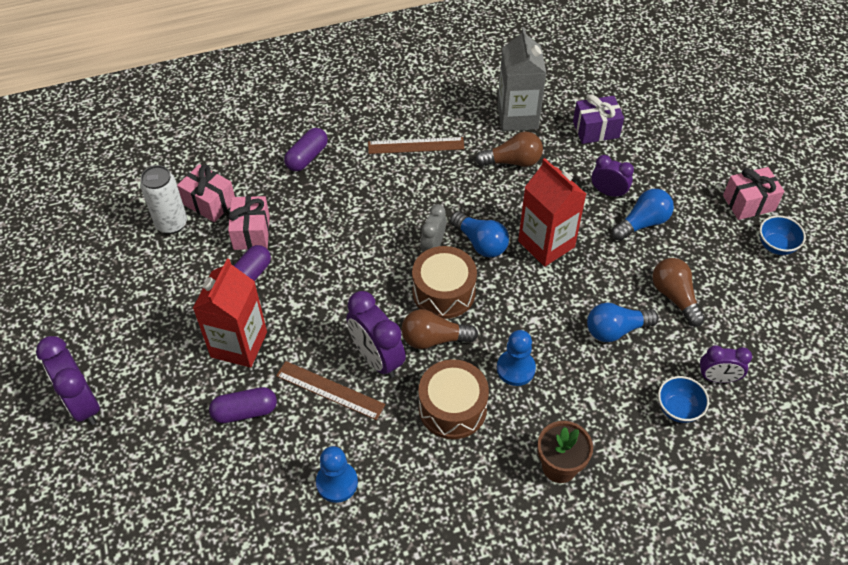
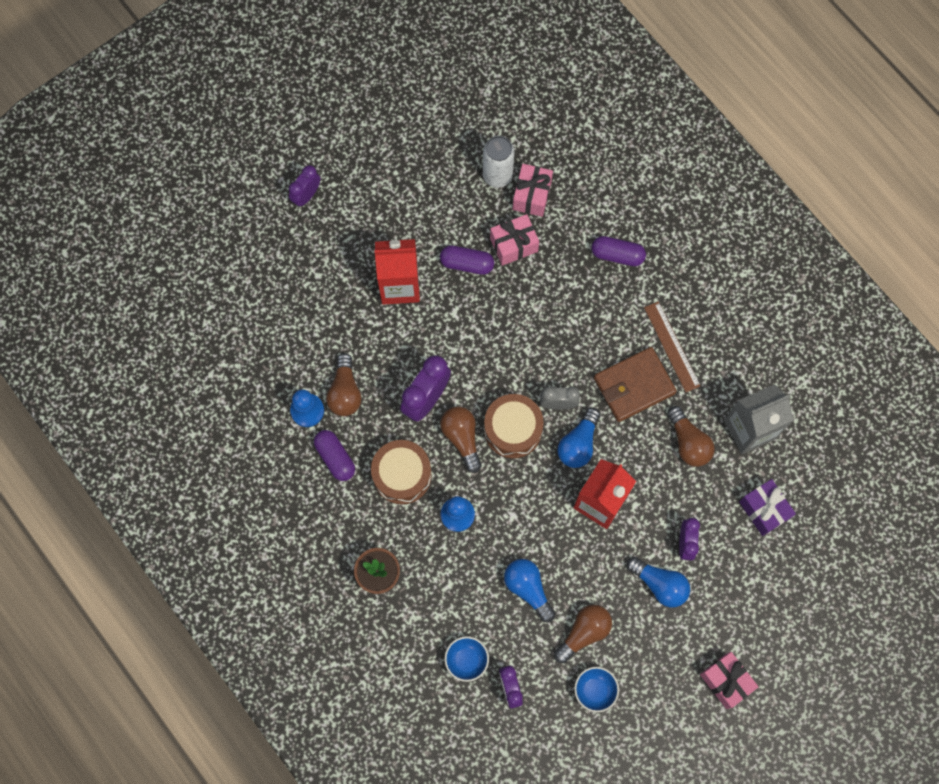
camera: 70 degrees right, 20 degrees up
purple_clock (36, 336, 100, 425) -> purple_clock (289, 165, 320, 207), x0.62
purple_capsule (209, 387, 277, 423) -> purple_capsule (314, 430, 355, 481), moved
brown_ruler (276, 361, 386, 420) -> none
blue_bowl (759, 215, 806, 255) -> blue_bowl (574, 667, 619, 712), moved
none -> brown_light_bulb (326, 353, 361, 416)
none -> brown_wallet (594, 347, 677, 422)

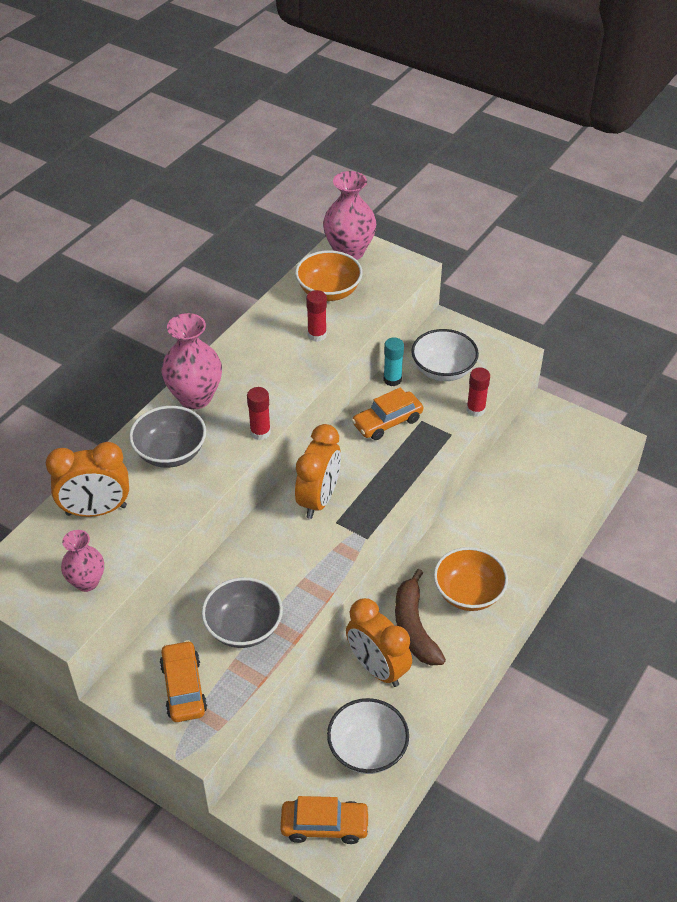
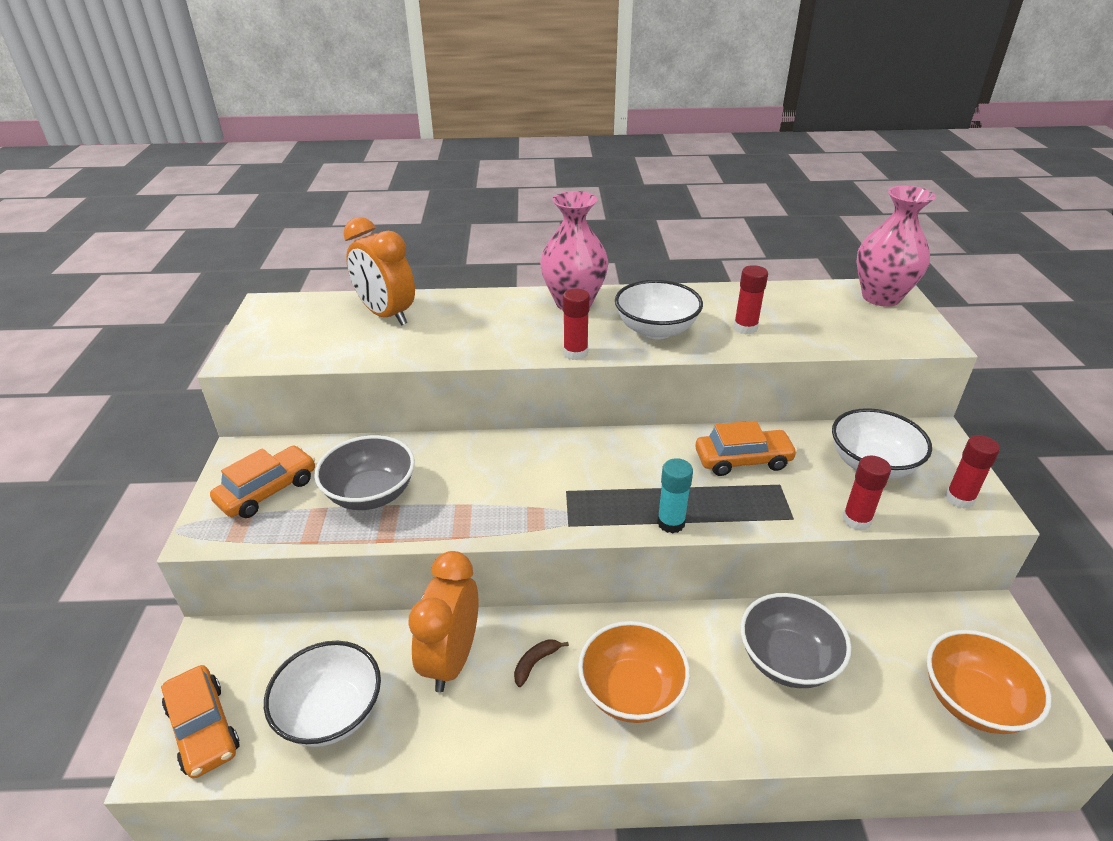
camera: 55 degrees right, 10 degrees down
pink_vase (61, 530, 104, 592) -> none
grey_bowl (129, 406, 206, 468) -> grey_bowl (740, 593, 851, 688), moved
orange_bowl (295, 250, 363, 301) -> orange_bowl (927, 630, 1052, 734), moved
orange_clock (295, 424, 341, 519) -> none
orange_car (352, 387, 423, 440) -> orange_car (695, 421, 798, 476), 150 degrees clockwise
turquoise_glue_stick (383, 337, 404, 386) -> turquoise_glue_stick (657, 458, 693, 534), moved
brown_banana (395, 569, 446, 666) -> brown_banana (514, 639, 569, 687), x0.44
none -> white_bowl (615, 280, 703, 339)
none -> red_glue_stick (945, 435, 1000, 509)

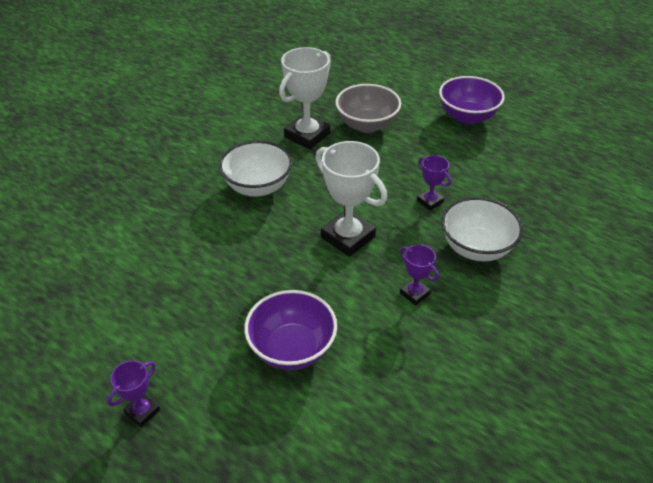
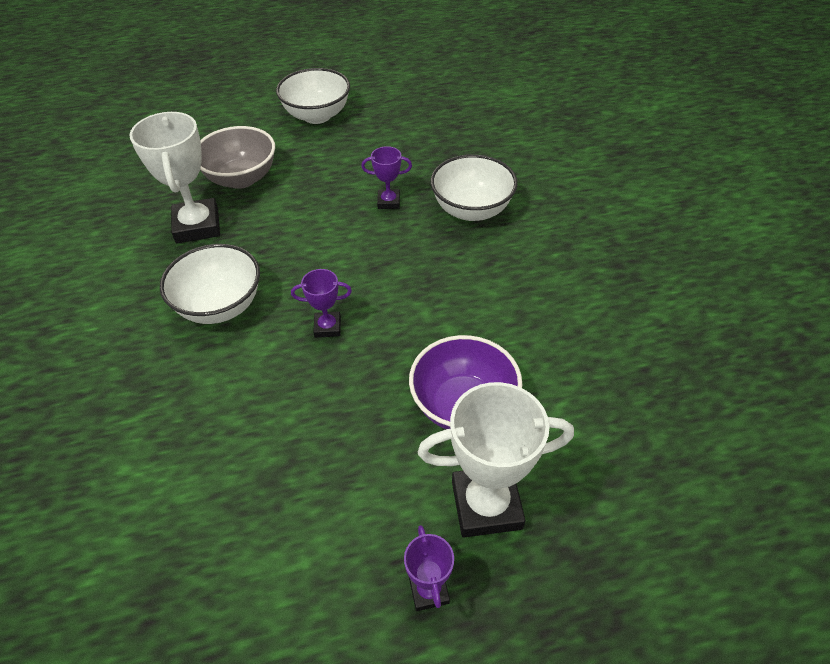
camera: 50 degrees left, 5 degrees up
white_trophy (315, 141, 387, 257) -> white_trophy (418, 382, 574, 537), moved
purple_trophy (400, 245, 439, 305) -> purple_trophy (291, 269, 352, 338), moved
purple_bowl (439, 76, 505, 124) -> white_bowl (276, 68, 350, 124)

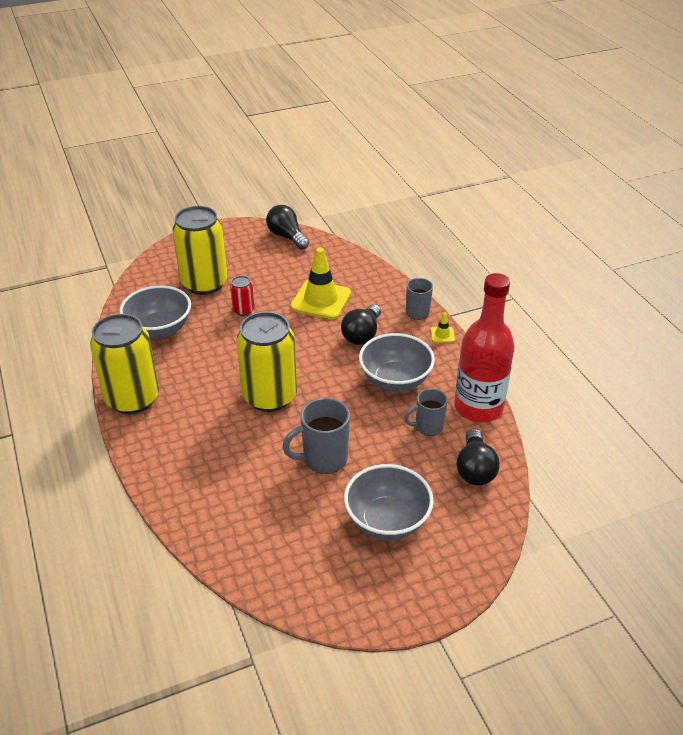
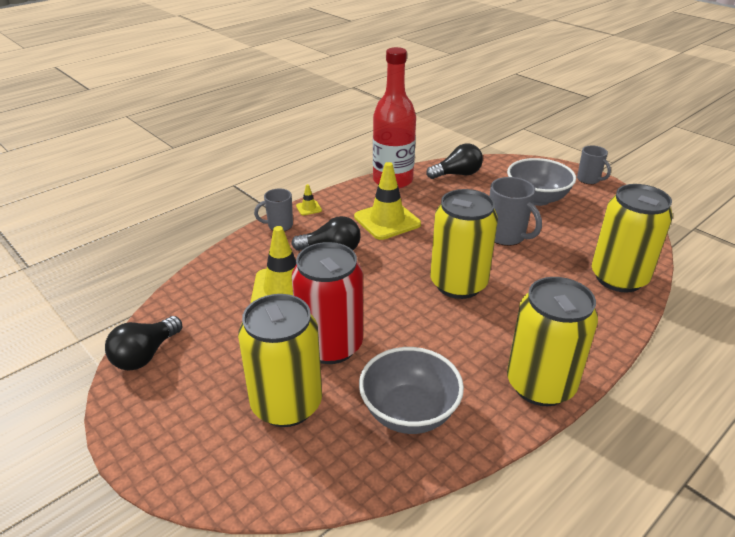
camera: 110 degrees left, 5 degrees down
red_can (230, 276, 254, 316) -> red_can (292, 242, 363, 364), x2.23
grey_bowl (359, 333, 435, 392) -> yellow_traffic_cone (354, 162, 421, 240)
grey_mug (404, 388, 448, 436) -> grey_mug (577, 145, 611, 184), moved
none -> yellow_can (592, 184, 673, 292)

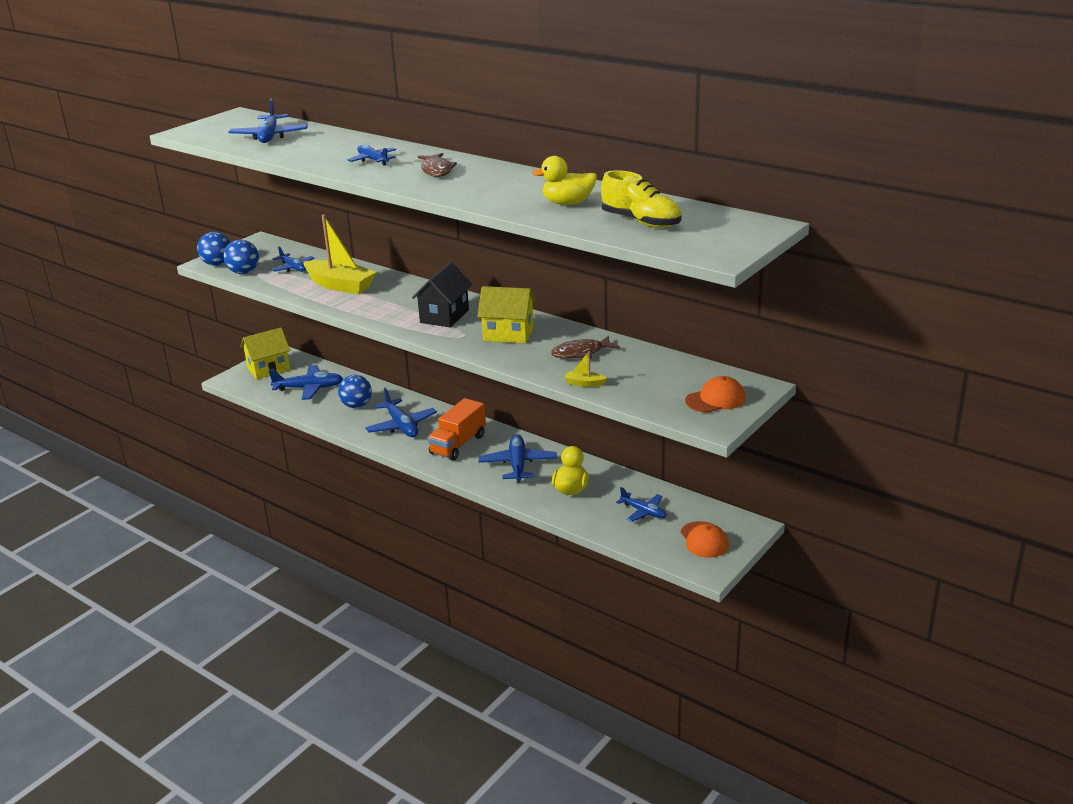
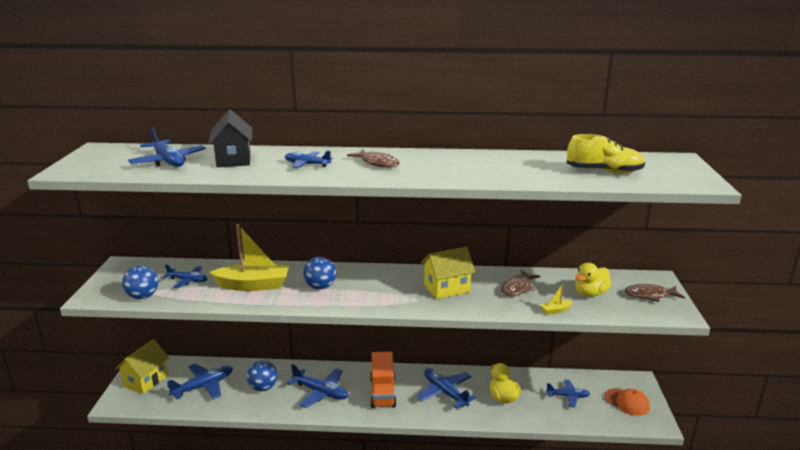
camera: 35 degrees left, 5 degrees down
blue_ball (197, 232, 231, 266) -> blue_ball (303, 257, 336, 290), moved
black_house (412, 262, 473, 327) -> black_house (209, 110, 252, 167), moved
yellow_duck (532, 156, 597, 205) -> yellow_duck (575, 262, 611, 297), moved
orange_cap (685, 376, 746, 413) -> brown_fish (624, 284, 685, 302)

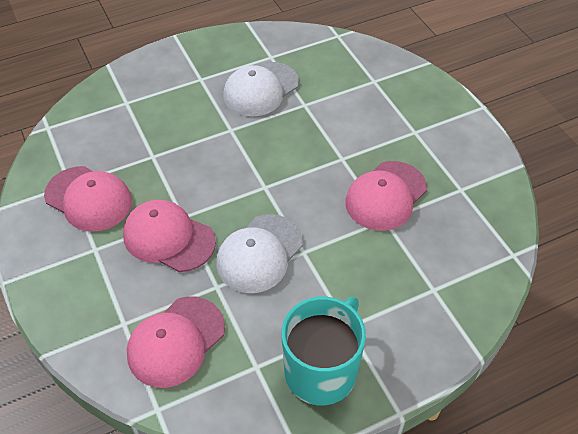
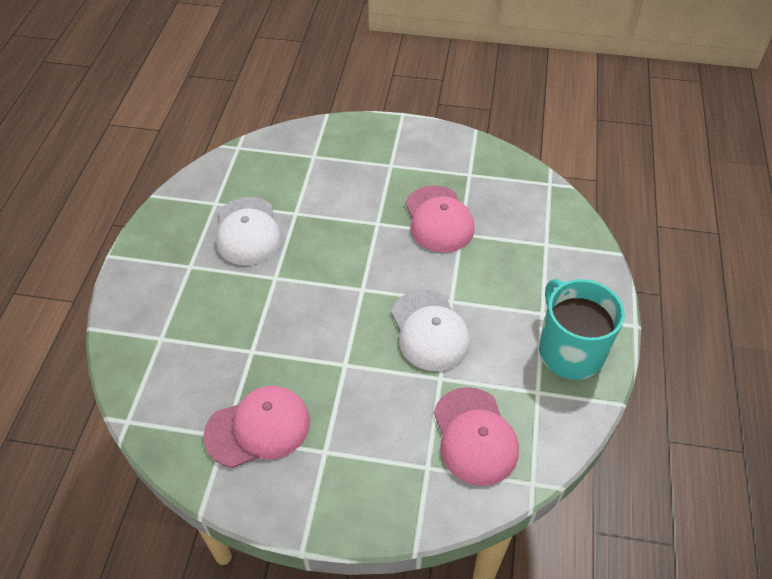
camera: 55 degrees left, 0 degrees up
pink_cap (123, 200, 216, 272) -> none

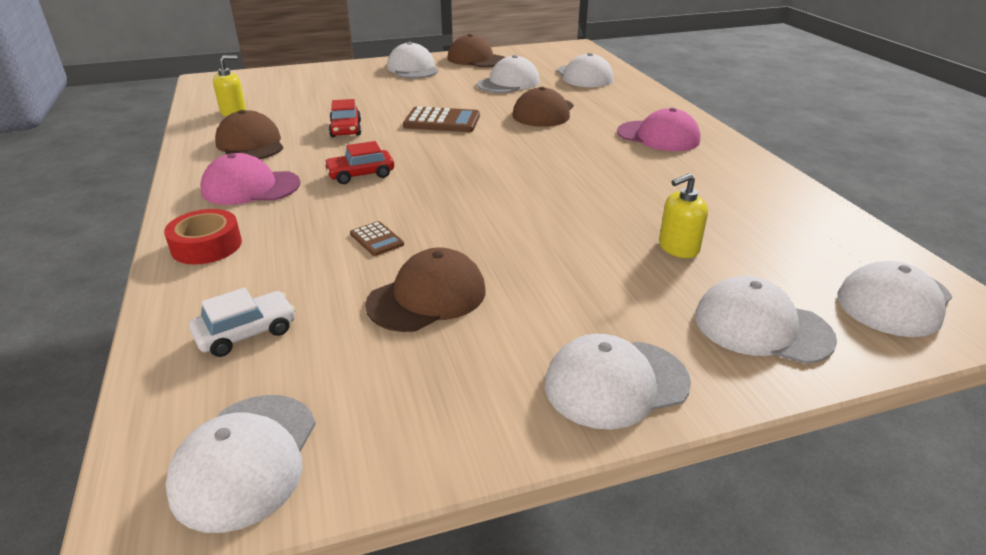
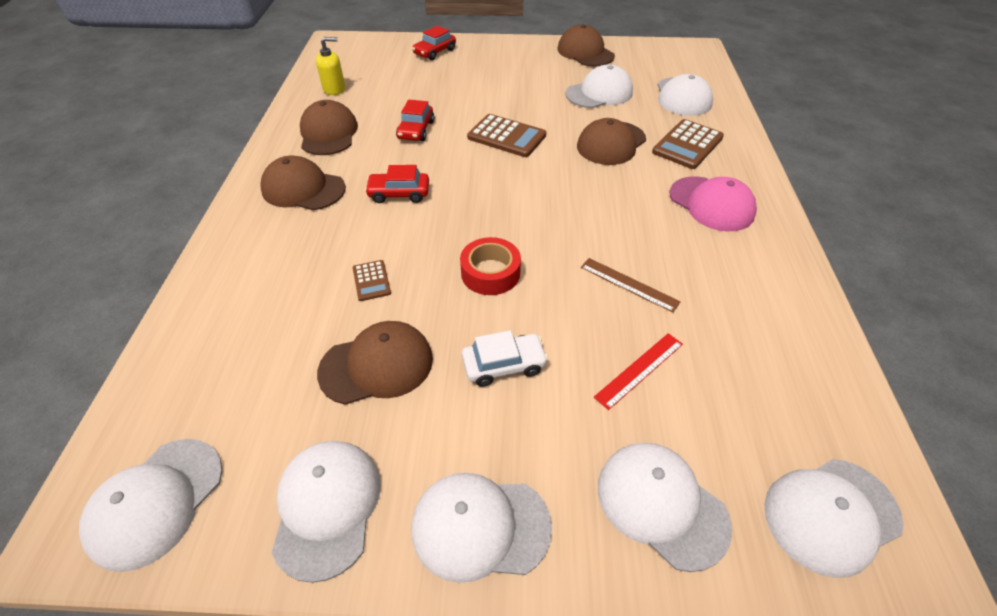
camera: 20 degrees right, 15 degrees up
red_tape (164, 209, 242, 264) -> red_tape (460, 237, 521, 295), moved
white_car (189, 288, 296, 357) -> white_car (462, 330, 548, 387), moved
pink_cap (200, 153, 301, 205) -> brown_cap (260, 156, 346, 210)
white_cap (387, 42, 438, 79) -> white_cap (272, 441, 380, 583), moved
yellow_soap_dispenser (659, 173, 708, 258) -> red_ruler (594, 333, 683, 410)
none -> red_car (412, 26, 456, 60)
none -> brown_ruler (581, 258, 681, 313)
none -> brown_calculator (652, 119, 724, 169)

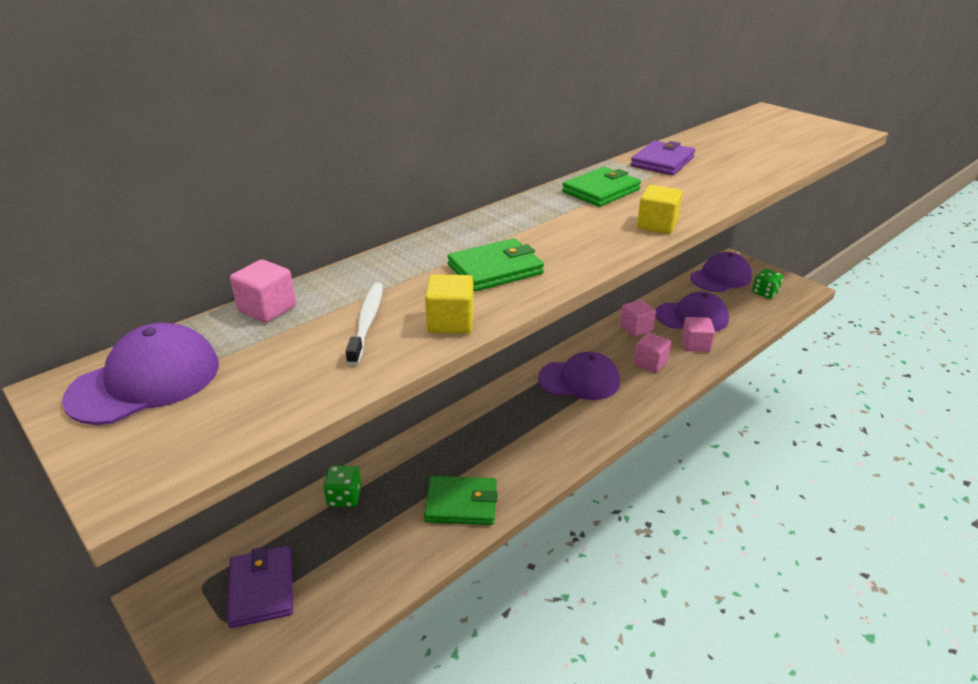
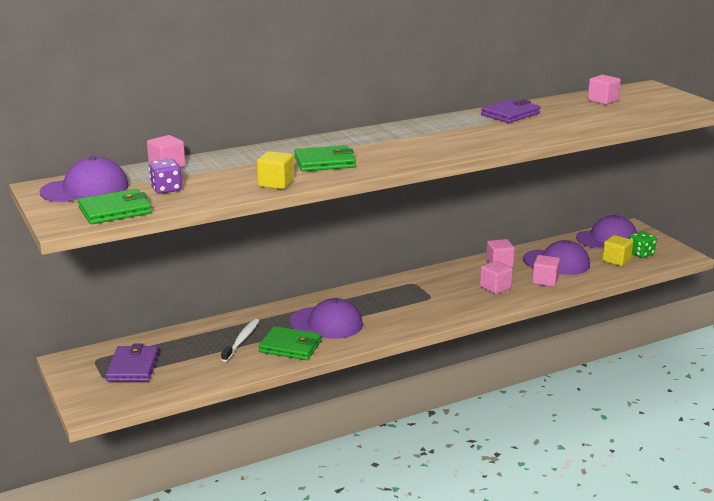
camera: 15 degrees right, 10 degrees down
green_dice (323, 465, 362, 507) -> none
white_toothbrush (346, 283, 383, 365) -> white_toothbrush (221, 319, 259, 362), moved
purple_cap (538, 352, 620, 400) -> purple_cap (290, 298, 363, 339), moved
green_wallet (562, 167, 641, 207) -> green_wallet (78, 189, 152, 224), moved
yellow_cube (637, 185, 683, 234) -> yellow_cube (602, 235, 633, 266), moved
none -> purple_dice (149, 159, 182, 194)
none -> pink_cube (587, 75, 621, 105)

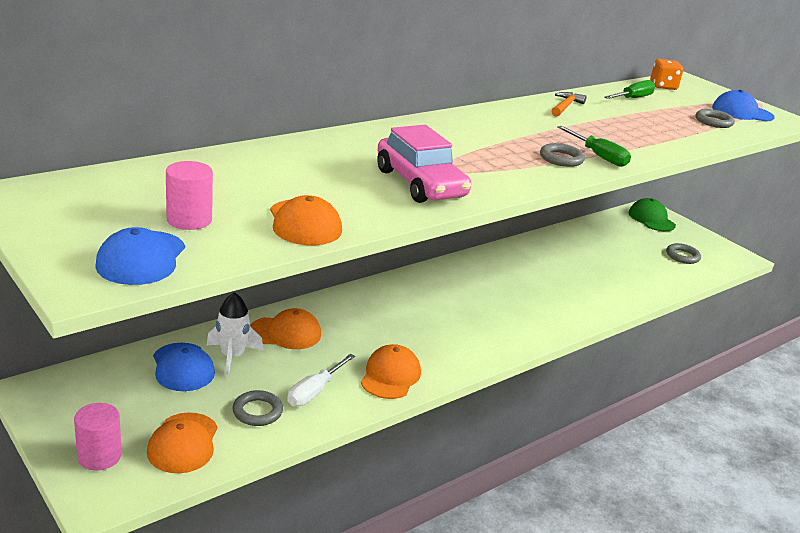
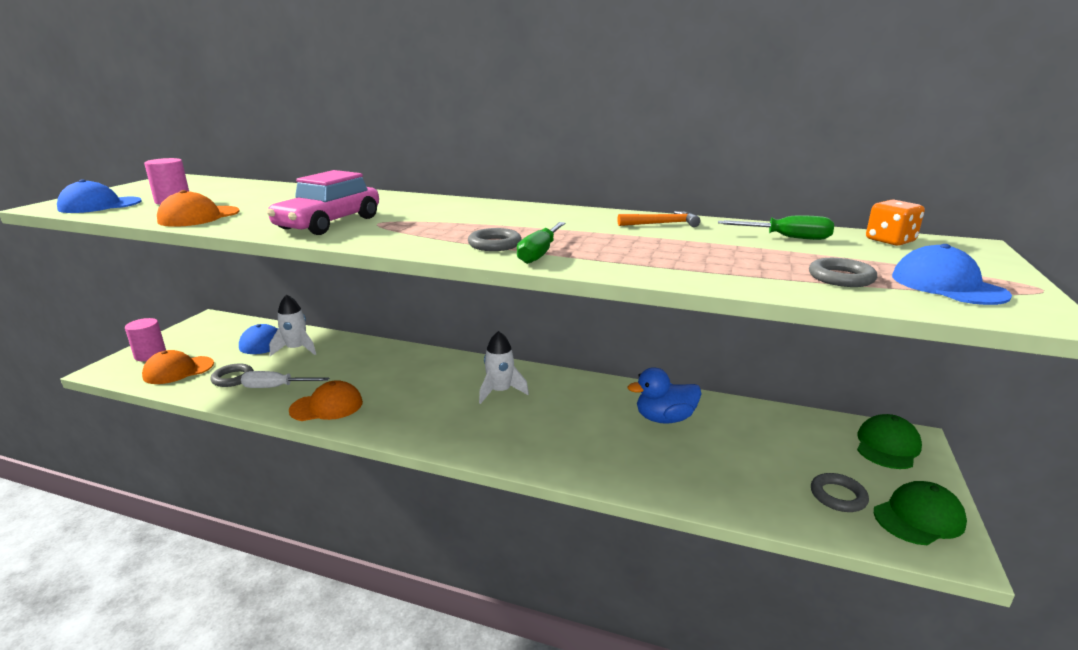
camera: 60 degrees right, 5 degrees down
orange_cap (250, 308, 321, 349) -> none
none -> white_rocket (479, 331, 529, 404)
none -> blue_duck (628, 367, 701, 424)
none -> green_cap (874, 481, 967, 545)

